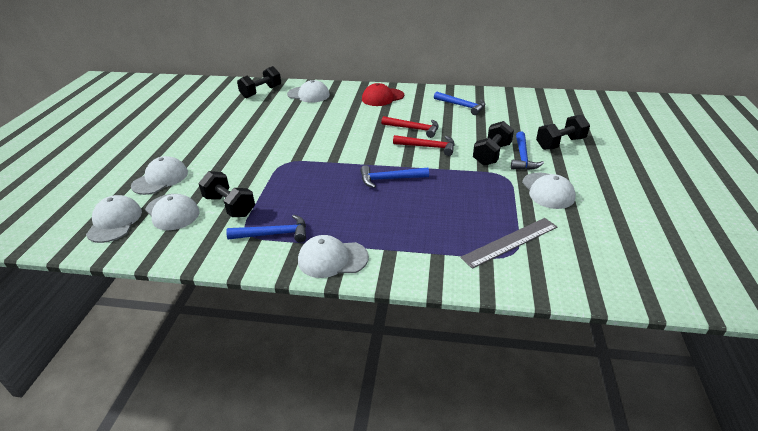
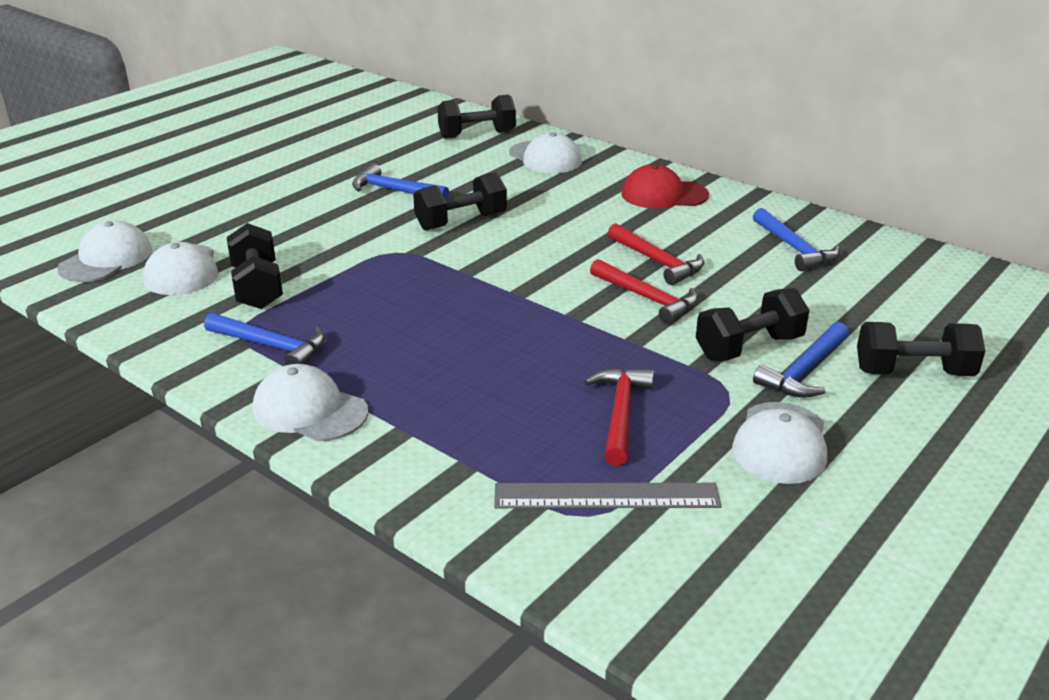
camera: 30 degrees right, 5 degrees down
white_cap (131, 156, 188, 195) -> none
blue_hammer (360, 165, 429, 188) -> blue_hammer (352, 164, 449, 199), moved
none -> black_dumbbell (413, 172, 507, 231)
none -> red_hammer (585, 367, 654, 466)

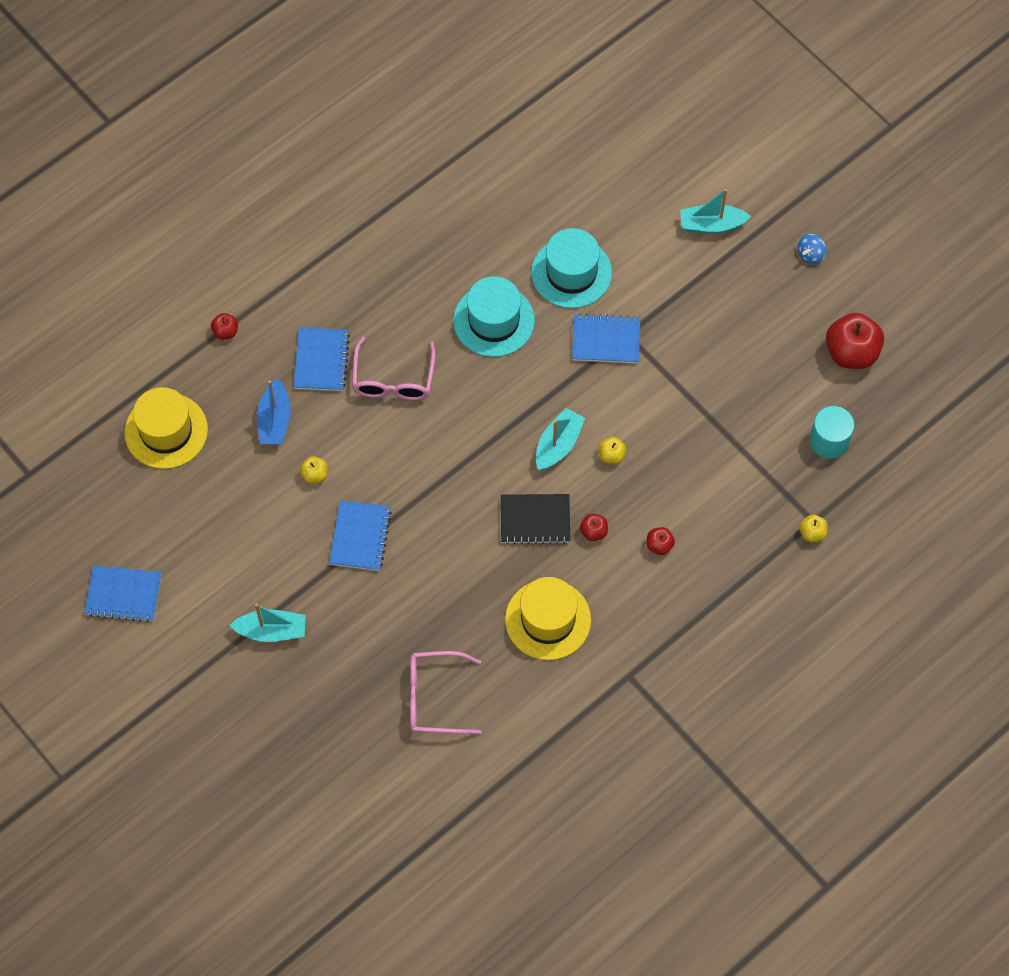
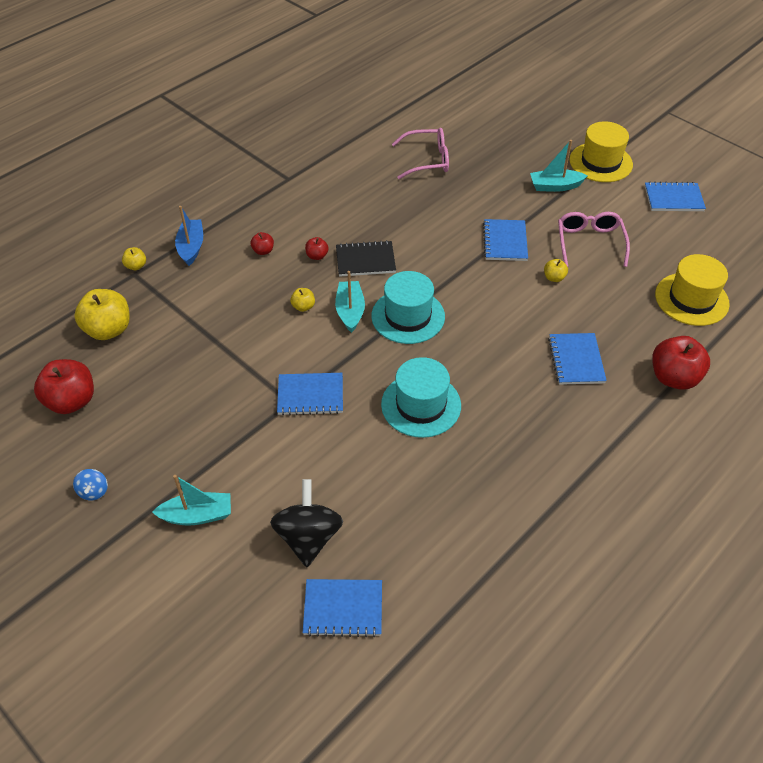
camera: 175 degrees right, 15 degrees down
red_apple (211, 313, 238, 340) -> red_apple (652, 336, 710, 390), x2.09
blue_boat (257, 379, 291, 445) -> blue_boat (175, 206, 203, 266), moved
pink_glasses (352, 337, 436, 400) -> pink_glasses (558, 212, 630, 267), moved
yellow_hat (505, 577, 591, 660) -> yellow_hat (569, 121, 633, 182), moved
turquoise_hat (531, 228, 612, 308) -> turquoise_hat (371, 271, 445, 344), moved
turquoise_boat (536, 408, 585, 471) -> turquoise_boat (335, 271, 365, 333), 150 degrees clockwise
blue_spinning_top (798, 234, 826, 264) -> blue_spinning_top (73, 469, 108, 500), 135 degrees clockwise
turquoise_cylinder (810, 406, 855, 459) -> yellow_apple (74, 289, 130, 340)
none -> black_spinning_top (270, 479, 343, 567)
none -> blue_notebook (303, 579, 382, 637)

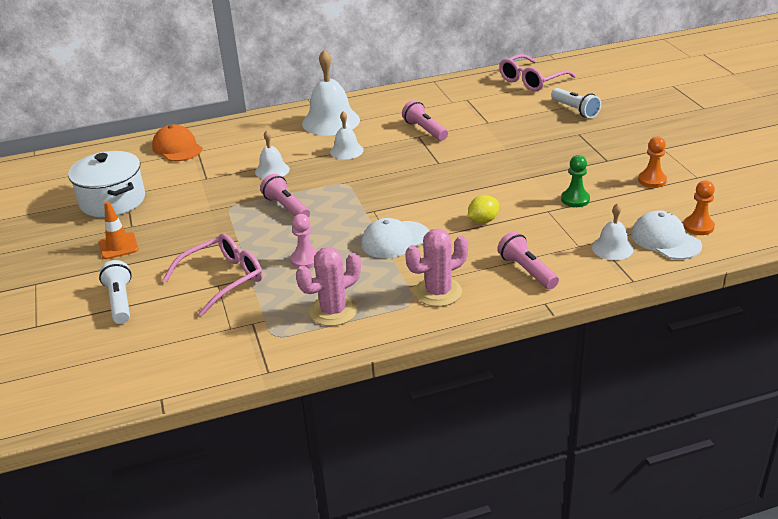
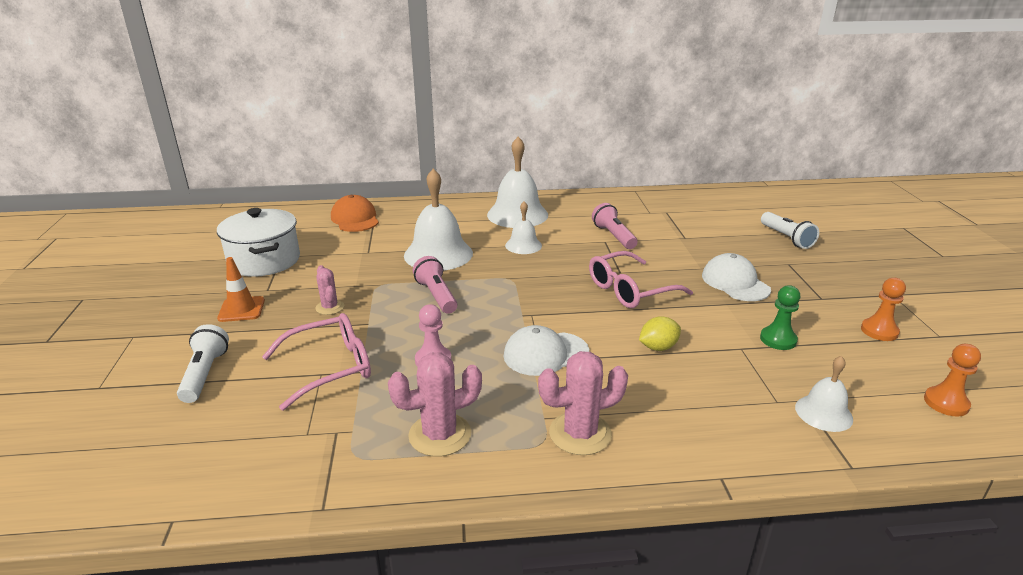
camera: 10 degrees right, 5 degrees down
white_bell (255, 130, 290, 179) -> white_bell (404, 169, 473, 271), x1.83
pink_flashlight (497, 231, 559, 289) -> none
pink_glasses (499, 54, 576, 91) -> pink_glasses (589, 251, 693, 308), moved
white_cap (631, 210, 702, 260) -> white_cap (702, 253, 771, 301), moved
none -> pink_cactus (315, 265, 344, 315)

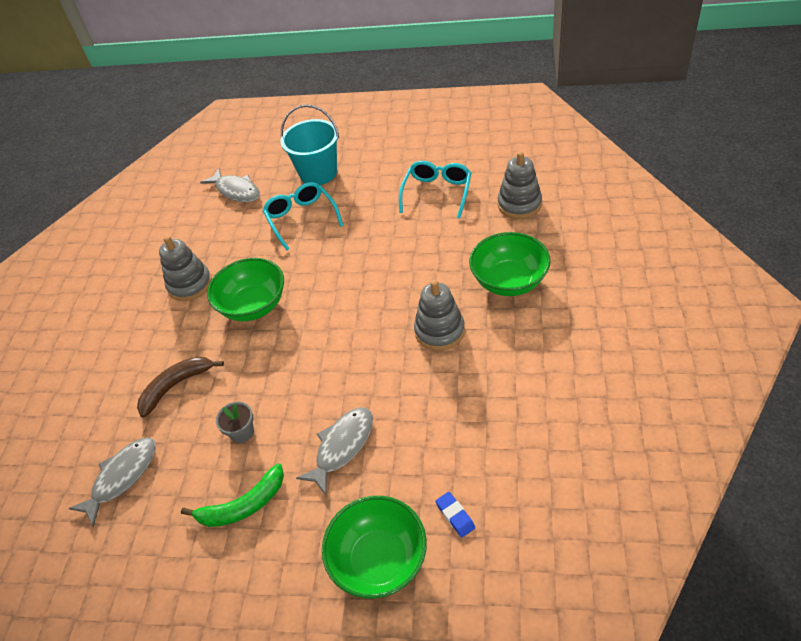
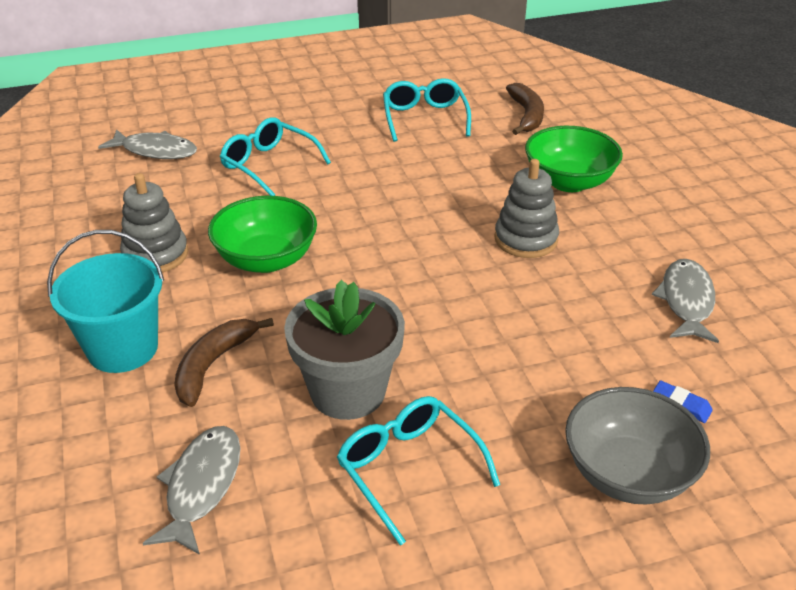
camera: 30 degrees left, 10 degrees down
green_banana (181, 463, 284, 527) -> turquoise_glasses (337, 396, 500, 546)
grey_flower_pot (216, 402, 254, 443) -> grey_flower_pot (284, 280, 405, 420), x2.19
turquoise_bucket (280, 105, 339, 185) -> turquoise_bucket (47, 230, 164, 373), moved
grey_fish (296, 407, 373, 495) -> grey_fish (652, 259, 719, 343), moved
green_bowl (322, 496, 427, 599) -> grey_bowl (565, 387, 710, 504)
grey_stacking_toy (497, 151, 542, 219) -> brown_banana (506, 83, 544, 135)

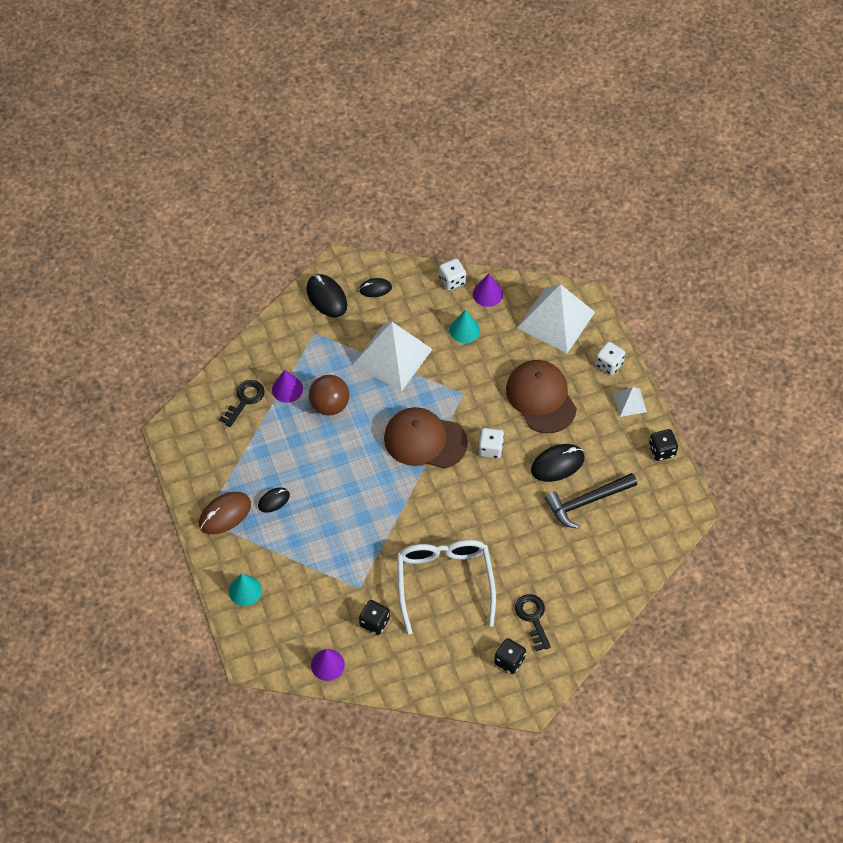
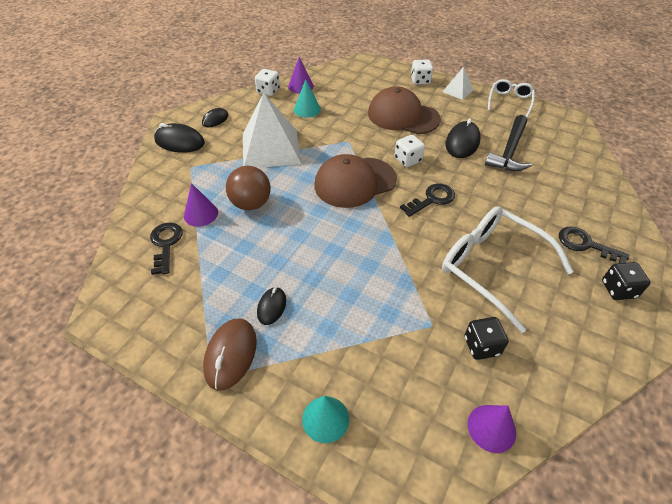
camera: 40 degrees left, 10 degrees down
white_pyramid (517, 284, 595, 353) -> none
black_dice (649, 429, 678, 461) -> white_glasses (488, 79, 535, 118)
none -> black_key (400, 184, 455, 217)

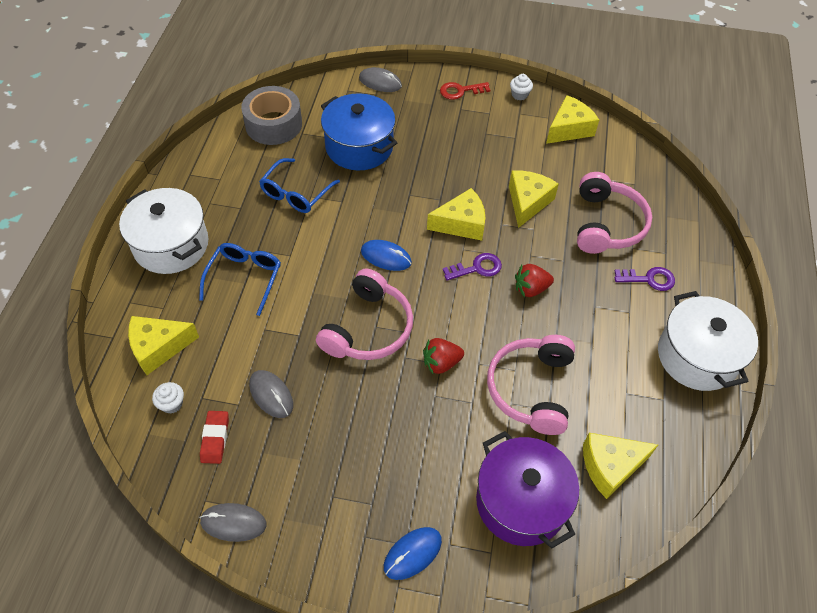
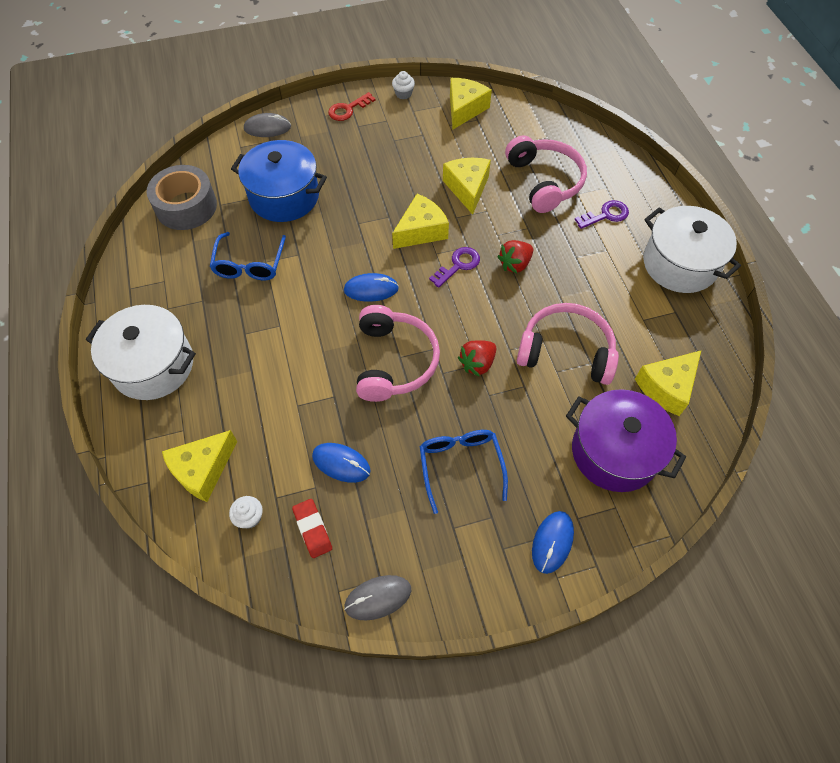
camera: 25 degrees left, 5 degrees up
blue_glasses (199, 243, 281, 316) -> blue_glasses (420, 430, 508, 514), moved
grey_mouse (249, 370, 293, 418) -> blue_mouse (312, 443, 371, 483)
pink_headphones (487, 335, 575, 435) -> pink_headphones (517, 303, 619, 385), 120 degrees clockwise

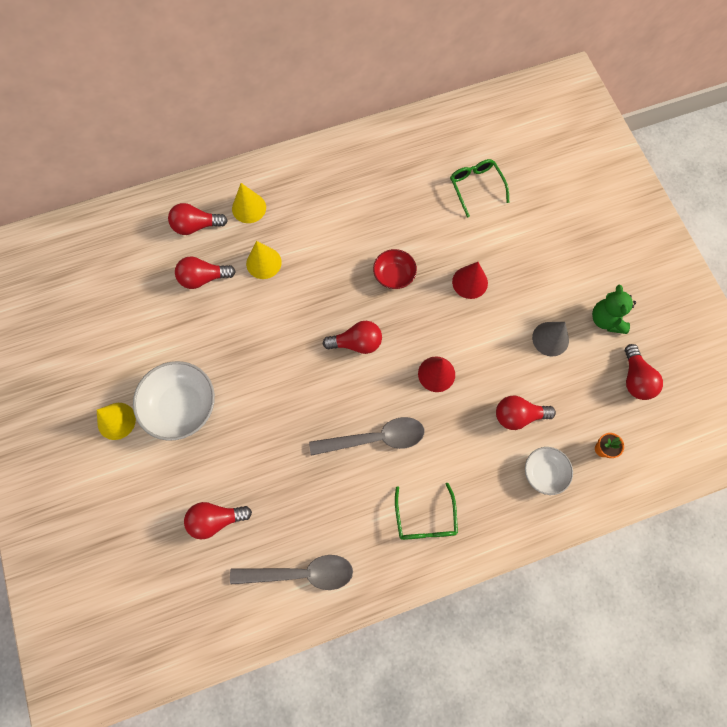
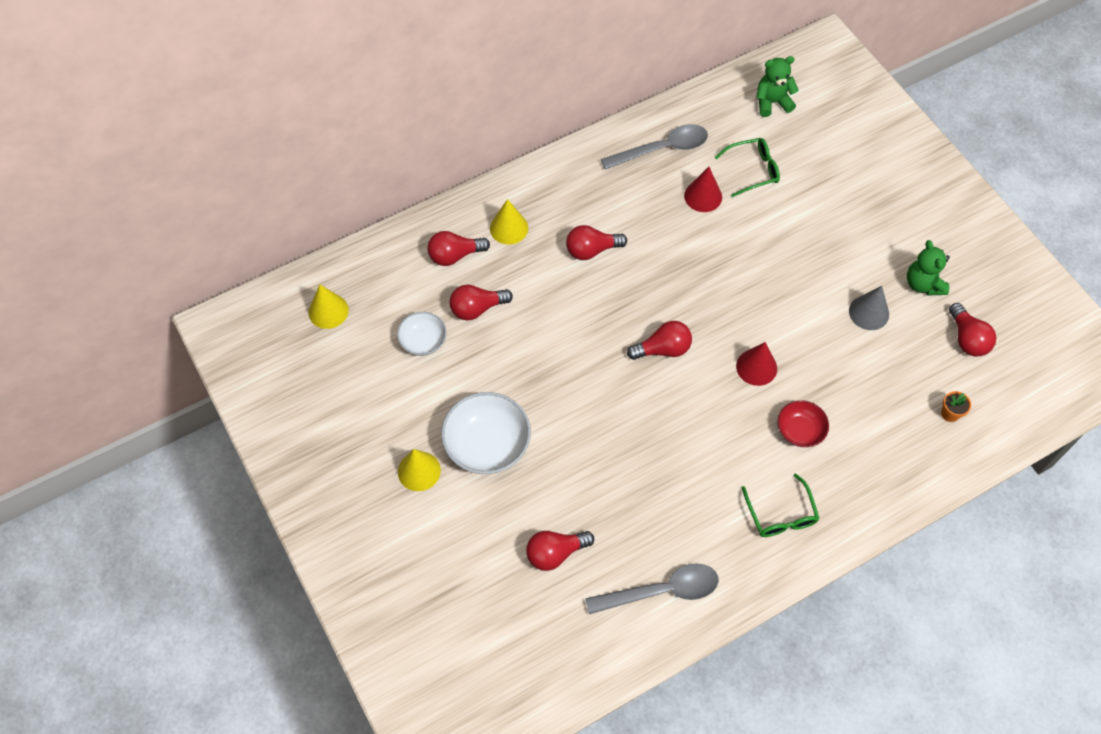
camera: 10 degrees left, 10 degrees down
yellow_cone (246, 241, 282, 279) -> yellow_cone (308, 284, 349, 329), moved
grey_spoon (309, 417, 424, 456) -> grey_spoon (601, 124, 708, 170), moved
red_bowl (373, 249, 417, 289) -> red_bowl (778, 400, 829, 447), moved
green_glasses (450, 159, 509, 218) -> green_glasses (714, 138, 780, 197), 105 degrees clockwise
red_cone (452, 262, 488, 299) -> red_cone (684, 167, 722, 212), moved
red_light_bulb (496, 396, 556, 430) -> red_light_bulb (566, 225, 627, 260), moved
white_bowl (525, 447, 573, 495) -> white_bowl (397, 312, 447, 356), moved
none -> green_teddy_bear (756, 56, 799, 117)

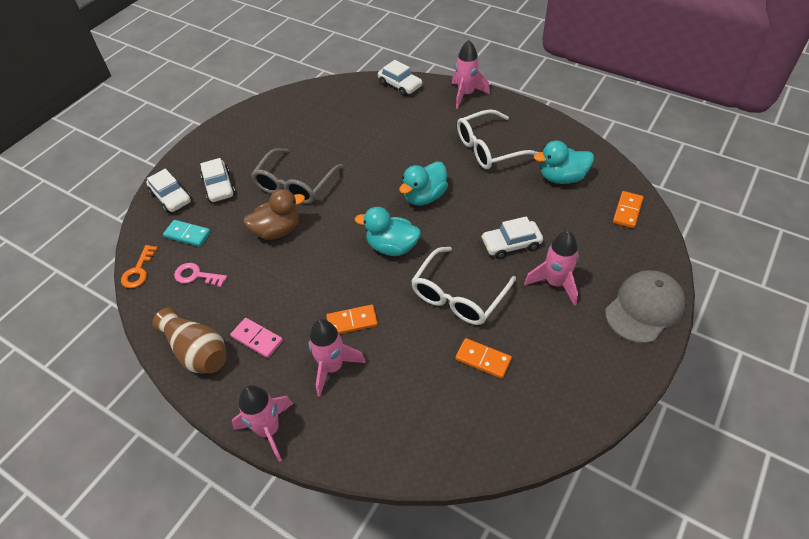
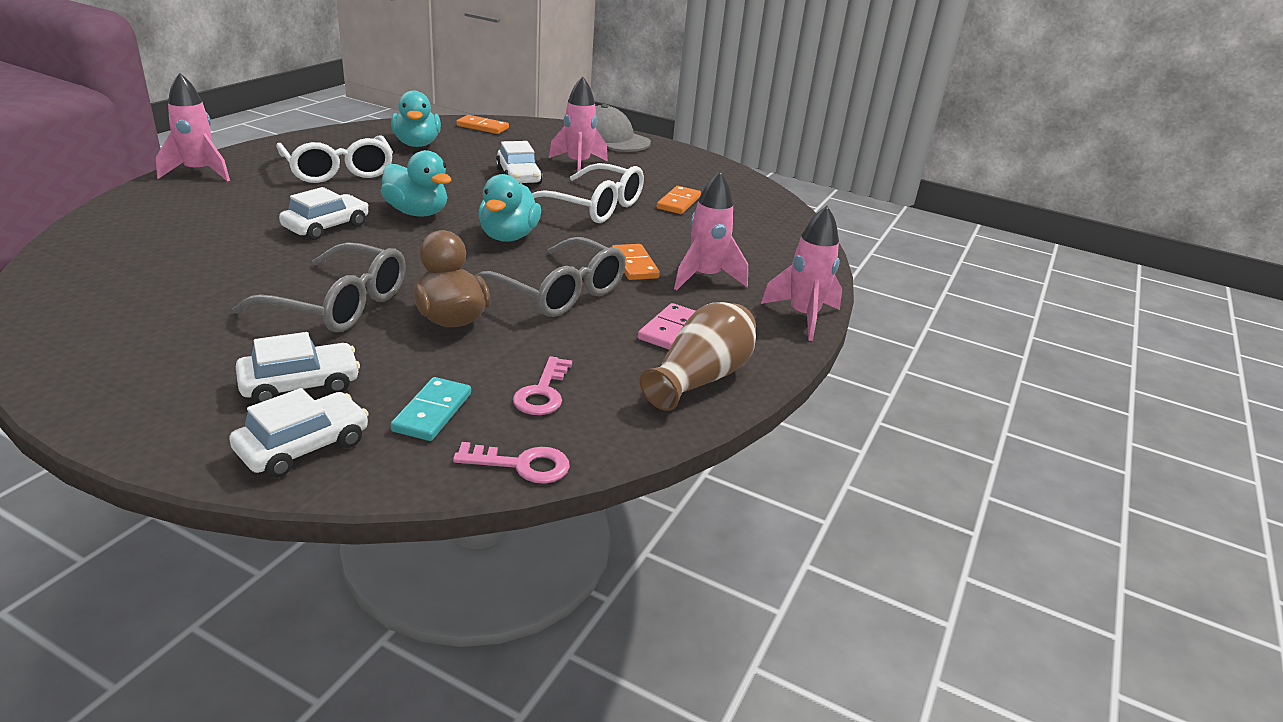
camera: 100 degrees left, 20 degrees down
orange_key (121, 245, 158, 288) -> pink_key (453, 442, 570, 484)
white_car (378, 60, 422, 96) -> white_car (279, 187, 369, 240), moved
none -> grey_glasses (474, 237, 626, 317)

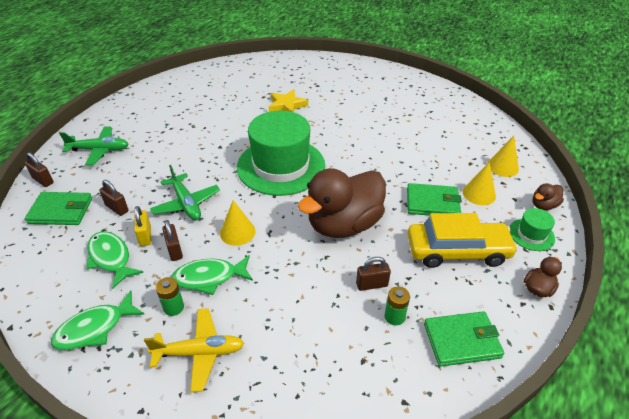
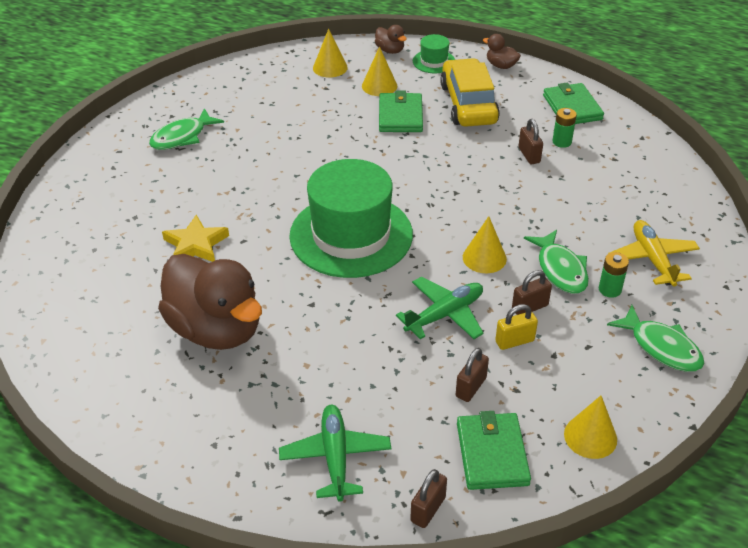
camera: 95 degrees left, 0 degrees up
green_fish (86, 231, 143, 289) -> green_fish (149, 108, 224, 150), moved
brown_duck (298, 168, 386, 238) -> brown_duck (158, 254, 262, 350), moved
none -> yellow_cone (564, 396, 617, 459)

